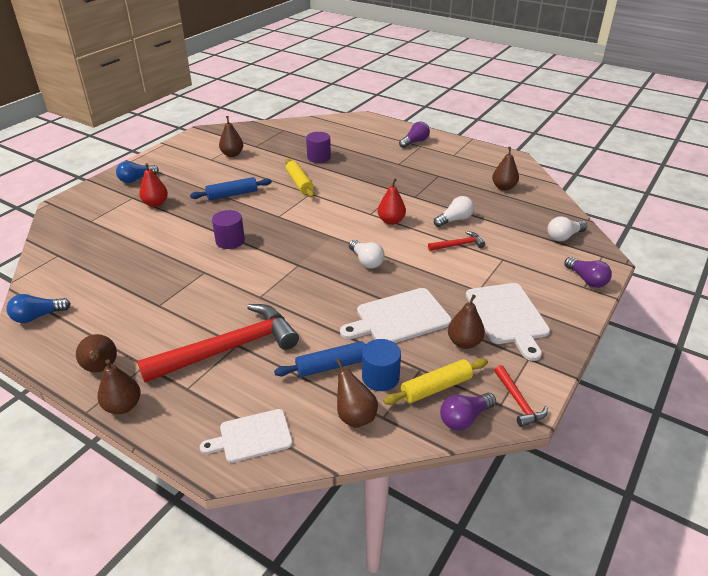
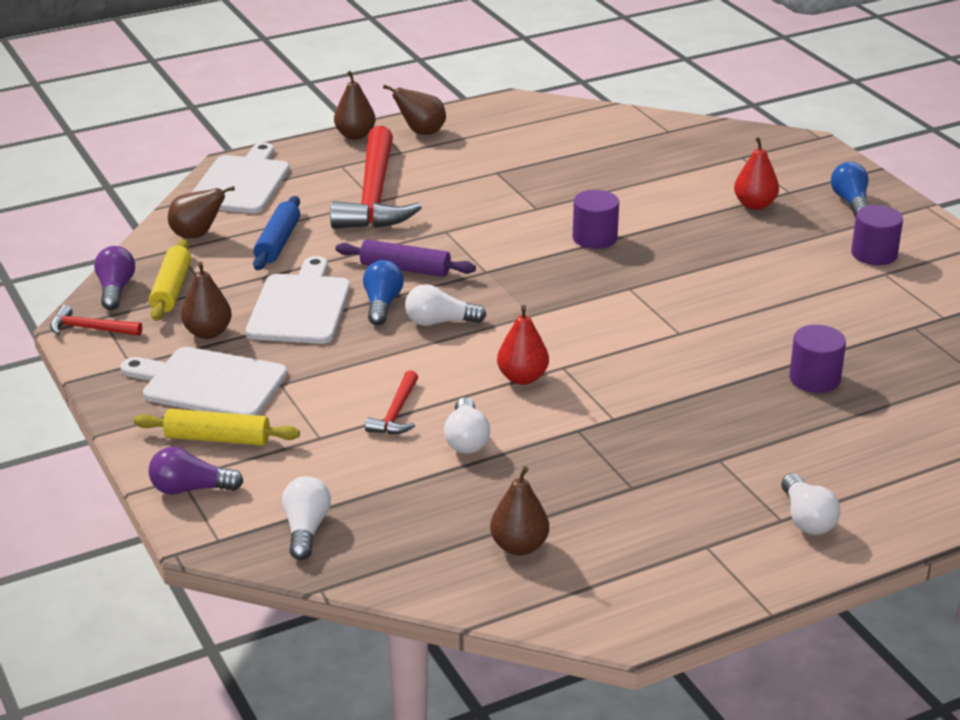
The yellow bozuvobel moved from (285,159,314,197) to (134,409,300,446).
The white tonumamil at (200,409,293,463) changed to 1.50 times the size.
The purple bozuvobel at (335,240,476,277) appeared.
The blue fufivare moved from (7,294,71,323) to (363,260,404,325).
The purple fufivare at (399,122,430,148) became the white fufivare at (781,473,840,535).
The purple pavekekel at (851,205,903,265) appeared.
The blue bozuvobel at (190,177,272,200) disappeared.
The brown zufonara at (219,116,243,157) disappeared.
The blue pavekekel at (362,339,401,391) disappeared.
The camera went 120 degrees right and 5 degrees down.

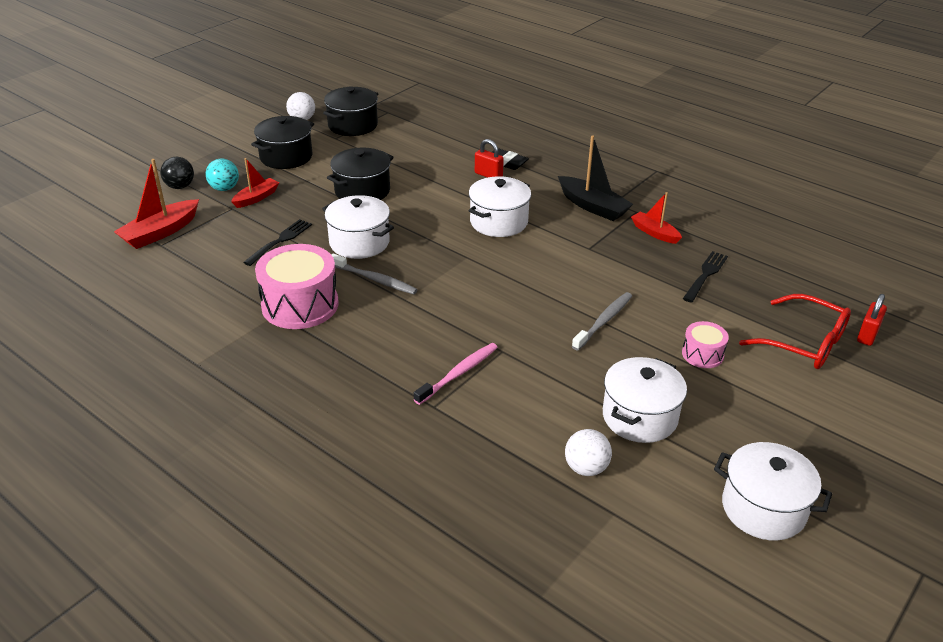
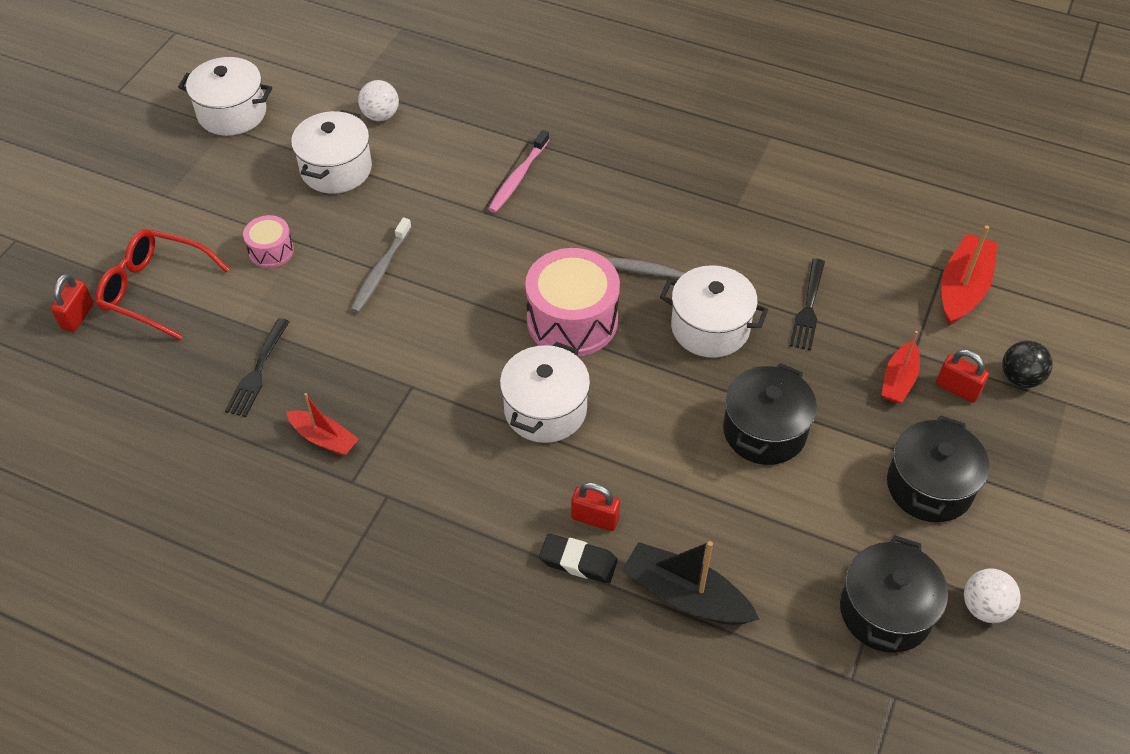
The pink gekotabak moved from (255,244,339,329) to (525,248,620,356).
The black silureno moved from (558,135,633,221) to (622,541,759,625).
The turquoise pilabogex at (206,158,239,191) was replaced by the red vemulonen at (936,350,989,403).
The camera went 165 degrees right and 15 degrees up.

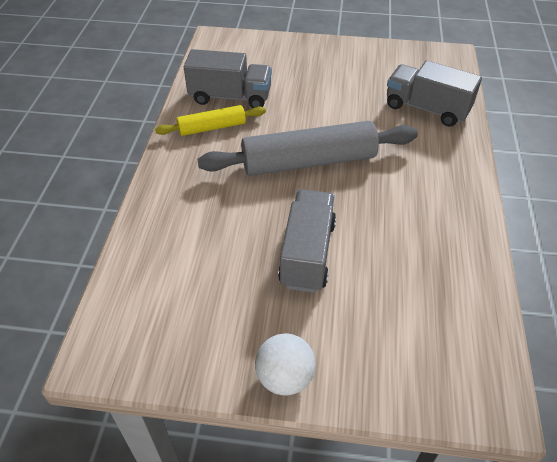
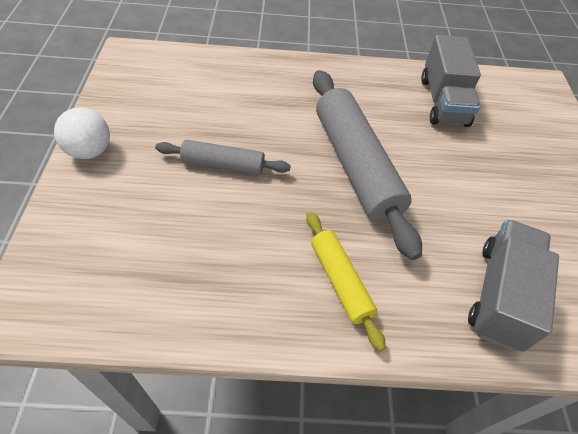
The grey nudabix at (278,189,336,293) was replaced by the grey bozuvobel at (155,140,291,175).
The yellow bozuvobel moved from (155,105,266,136) to (306,212,386,351).
The camera went 80 degrees right and 5 degrees up.

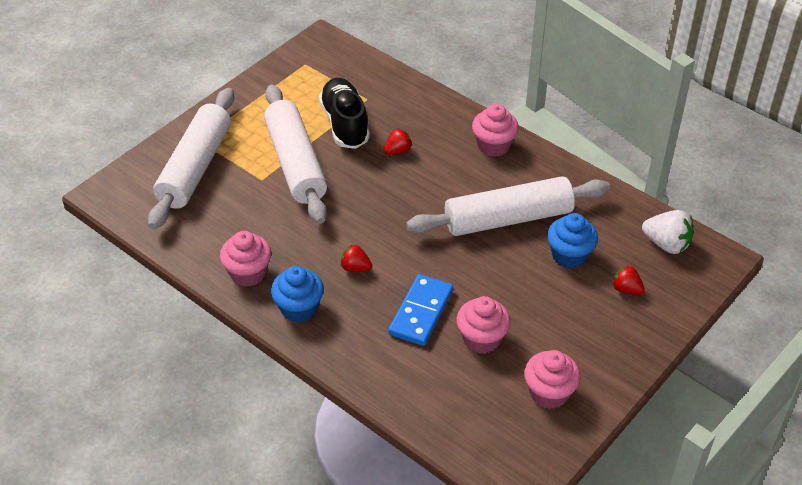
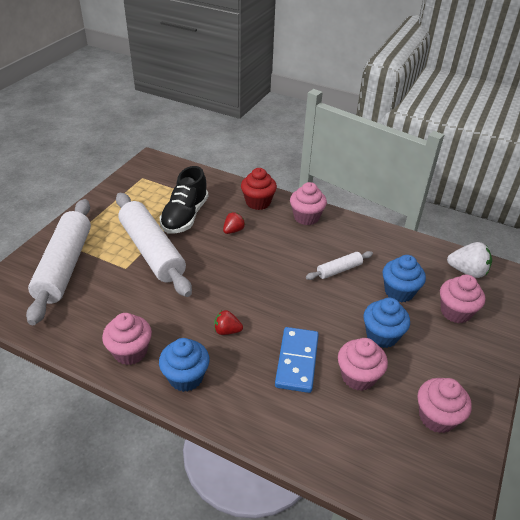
The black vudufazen at (319,78,370,149) turned 135 degrees counterclockwise.
The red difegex at (241,168,277,210) appeared.
The white bozuvobel at (406,176,610,236) changed to 0.46 times the size.
The blue difegex at (364,297,410,348) appeared.
The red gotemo at (612,265,645,295) was replaced by the pink difegex at (440,275,485,323).
The camera went 15 degrees left and 5 degrees down.

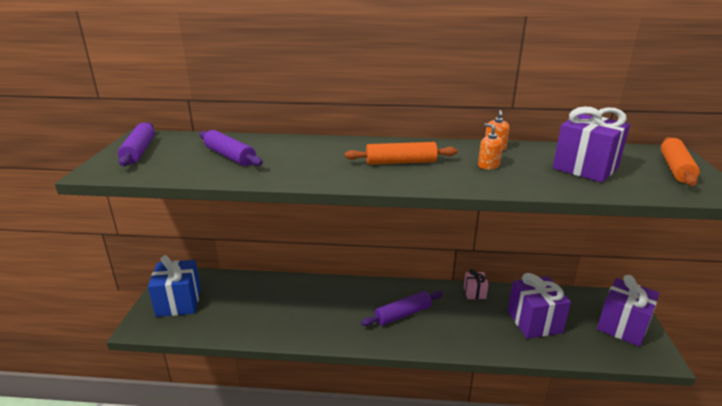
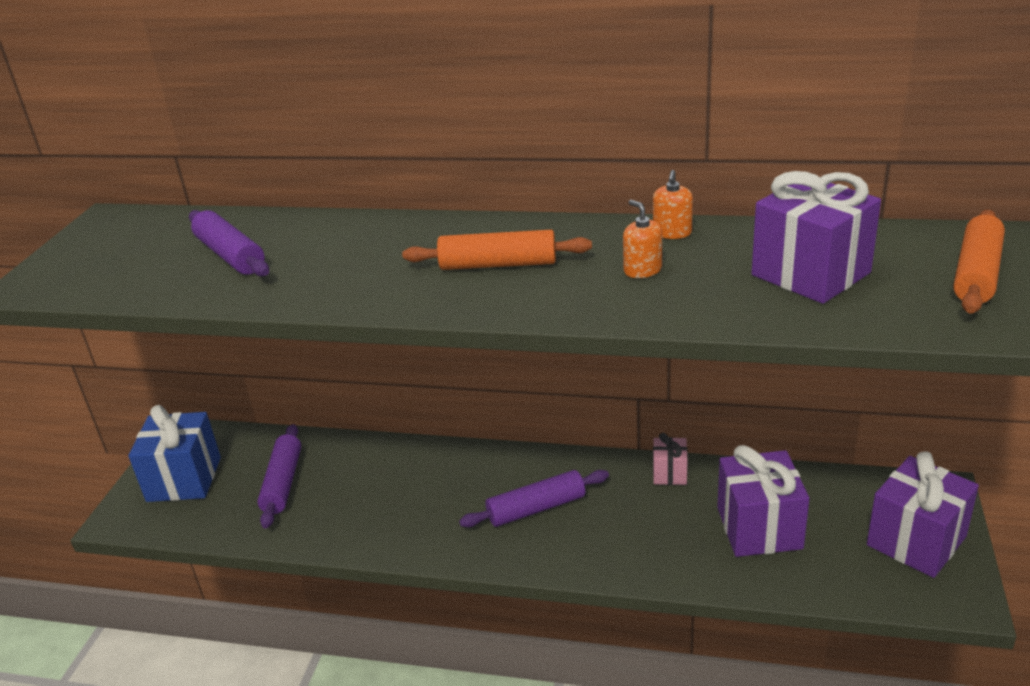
The purple bozuvobel moved from (118,122,155,166) to (257,424,301,529).
The camera went 10 degrees right and 5 degrees up.

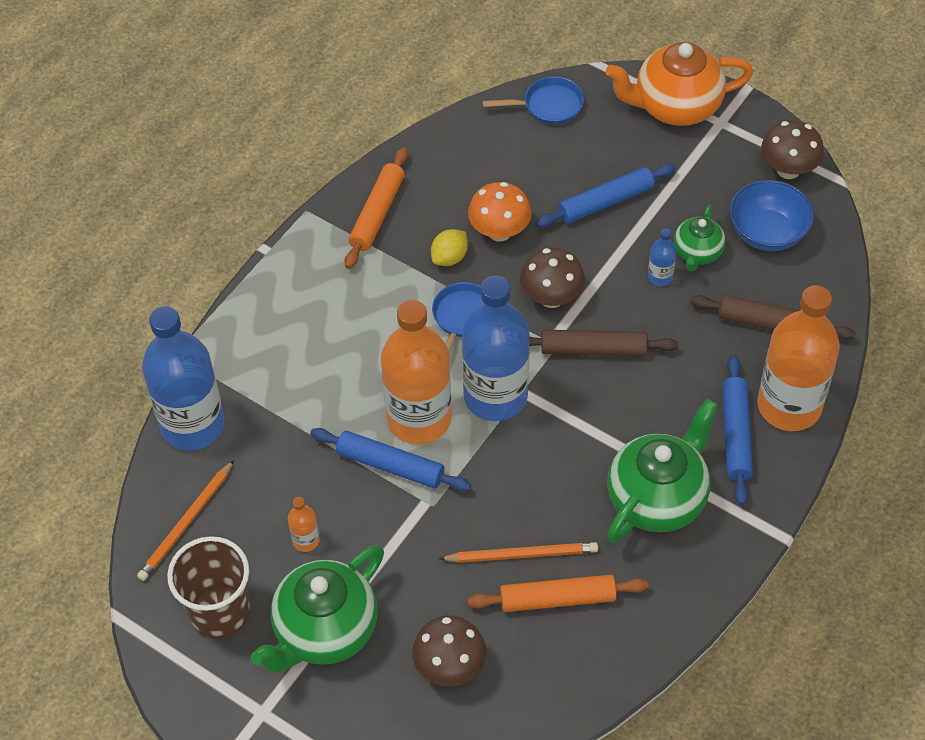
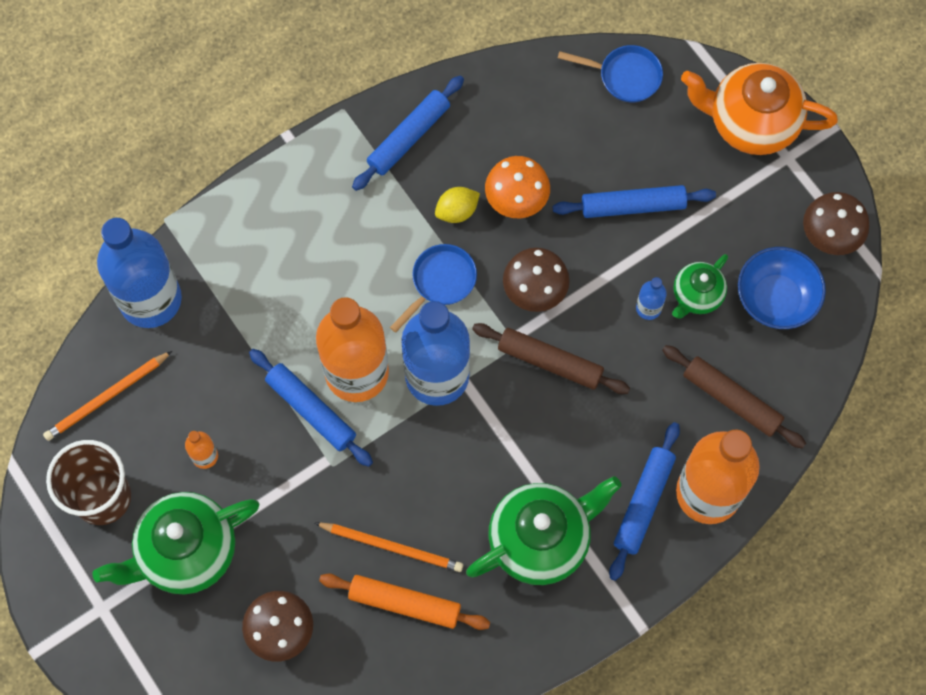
The orange bozuvobel at (345,147,408,269) became the blue bozuvobel at (352,75,464,191).
The camera went 20 degrees right and 15 degrees up.

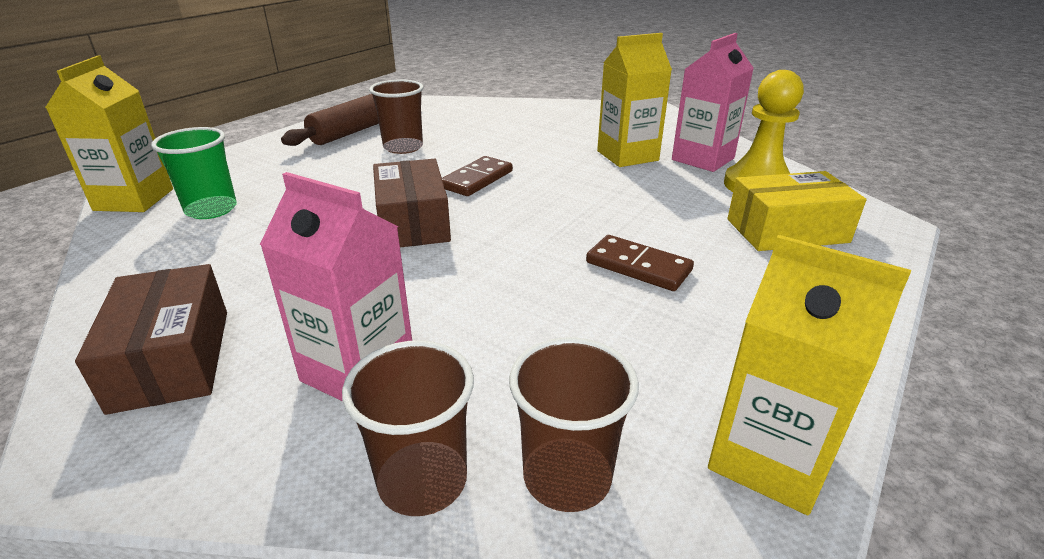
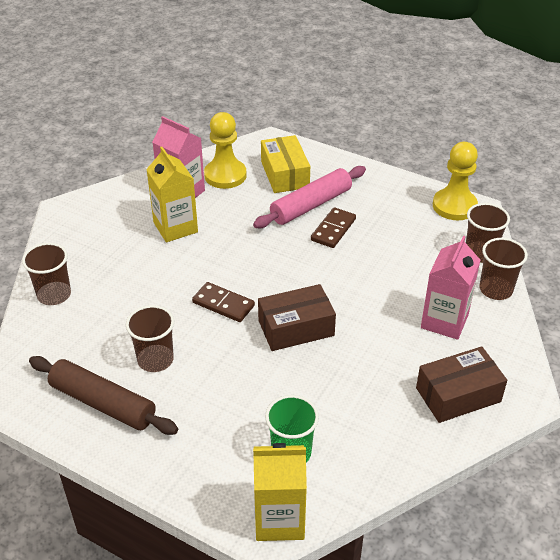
The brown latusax at (22,243,71,305) appeared.
The pink bozuvobel at (253,166,366,228) appeared.
The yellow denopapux at (708,235,911,515) was replaced by the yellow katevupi at (433,142,478,220).
The camera went 95 degrees left and 10 degrees up.

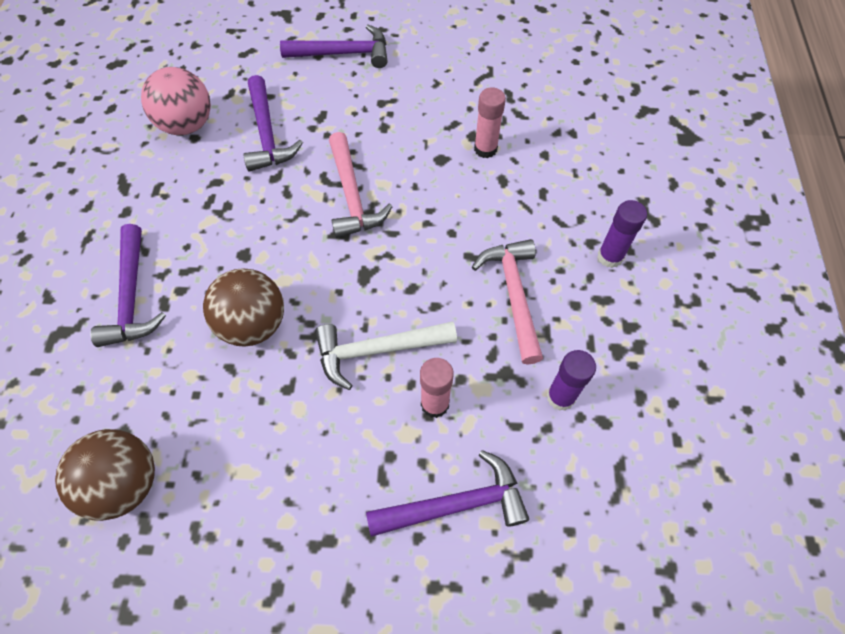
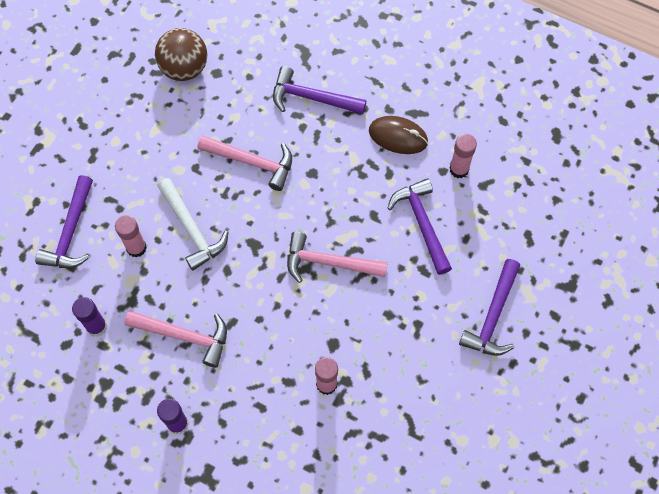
The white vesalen at (315,321,457,390) turned 135 degrees clockwise.
The brown pilabogex at (203,268,284,347) was replaced by the pink vesalen at (198,135,292,191).
The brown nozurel at (369,116,428,154) appeared.
The purple vesalen at (244,75,303,172) turned 60 degrees clockwise.
The pink pilabogex at (141,67,211,135) was replaced by the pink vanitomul at (450,134,477,178).
The camera went 115 degrees right and 5 degrees up.

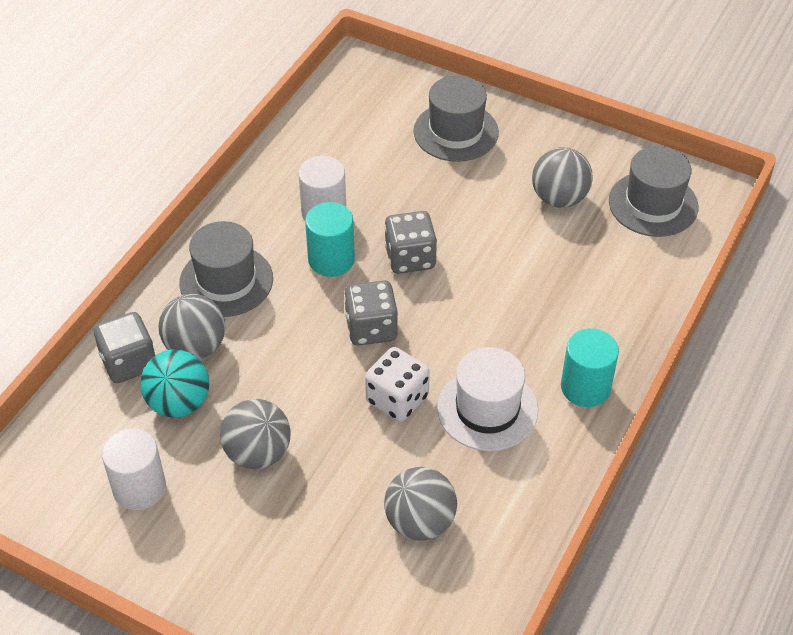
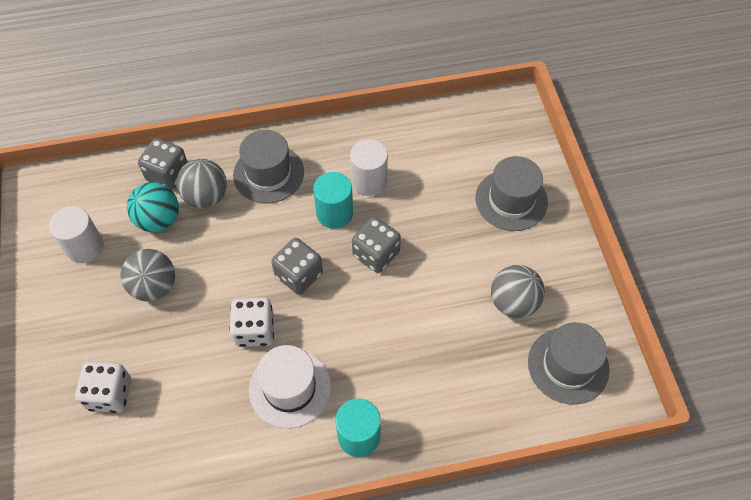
The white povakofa at (75,361,131,413) appeared.
The grey pilabogex at (384,467,457,540) disappeared.
The camera went 50 degrees right and 10 degrees up.

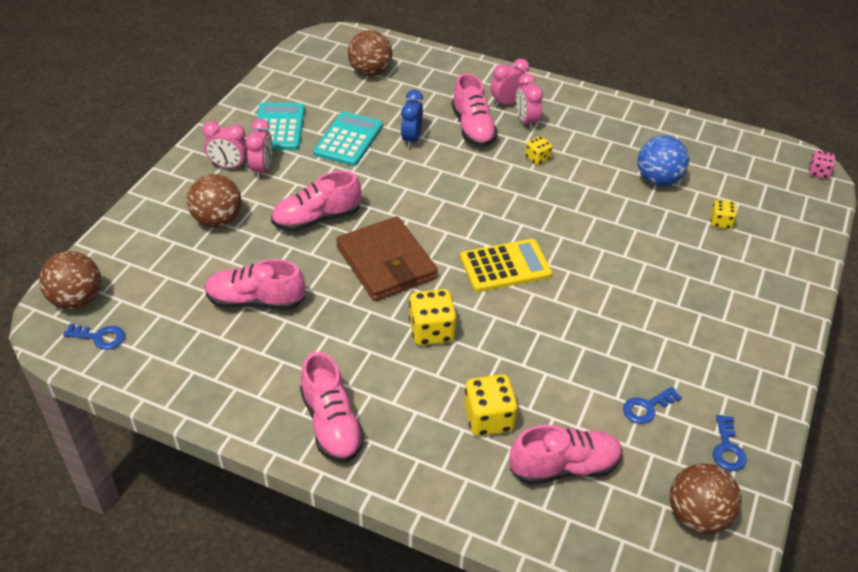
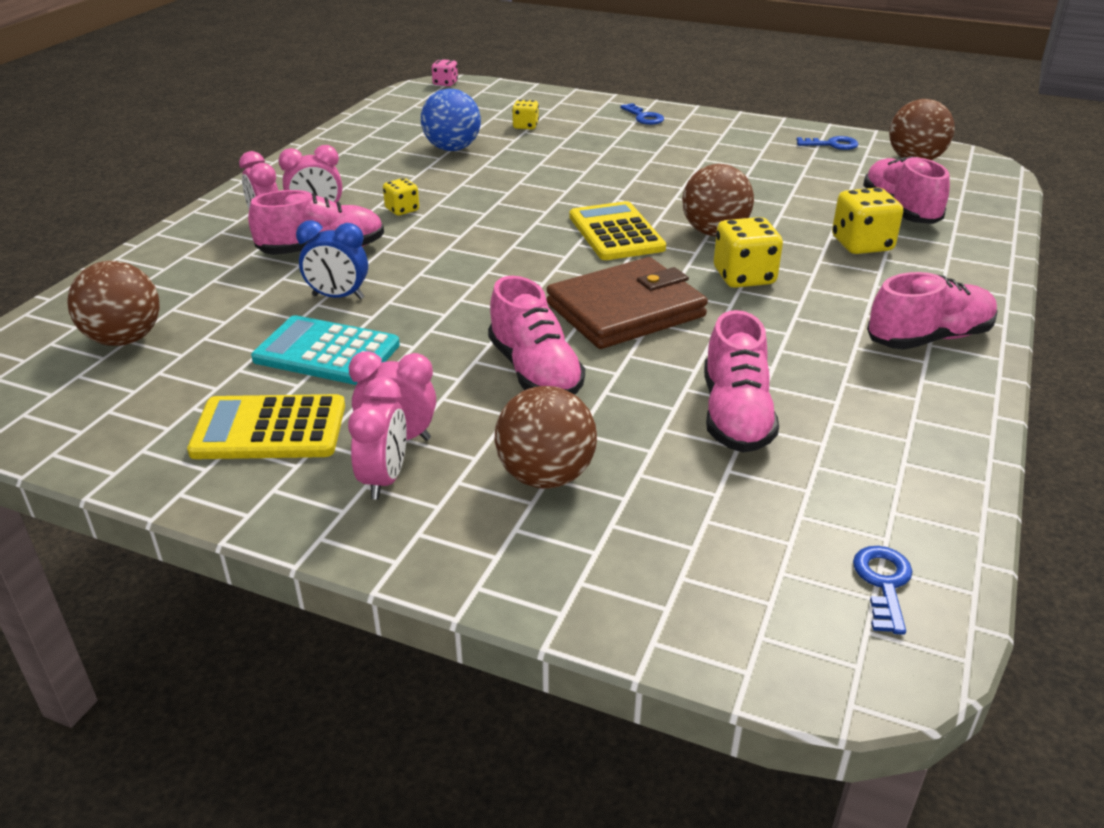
The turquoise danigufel at (254,103,305,150) became the yellow danigufel at (187,394,345,459).
The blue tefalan moved from (623,387,682,424) to (620,103,664,125).
The brown pilabogex moved from (39,251,101,309) to (682,164,754,236).
The camera went 90 degrees left and 10 degrees down.

